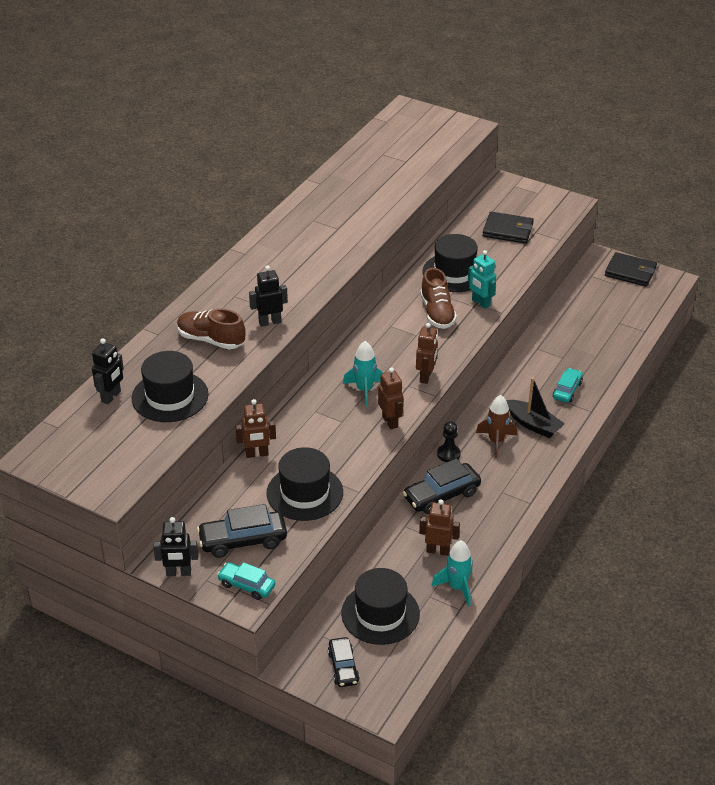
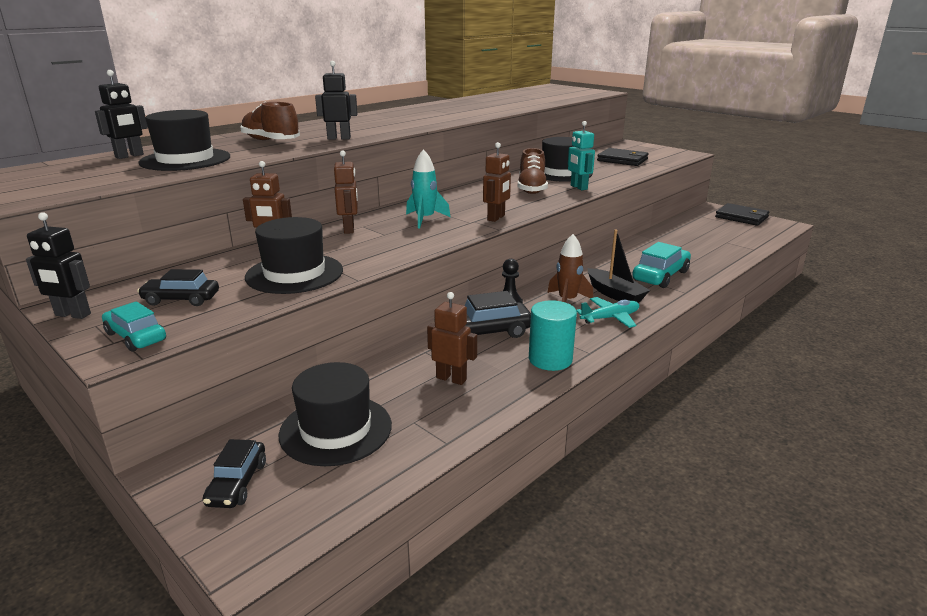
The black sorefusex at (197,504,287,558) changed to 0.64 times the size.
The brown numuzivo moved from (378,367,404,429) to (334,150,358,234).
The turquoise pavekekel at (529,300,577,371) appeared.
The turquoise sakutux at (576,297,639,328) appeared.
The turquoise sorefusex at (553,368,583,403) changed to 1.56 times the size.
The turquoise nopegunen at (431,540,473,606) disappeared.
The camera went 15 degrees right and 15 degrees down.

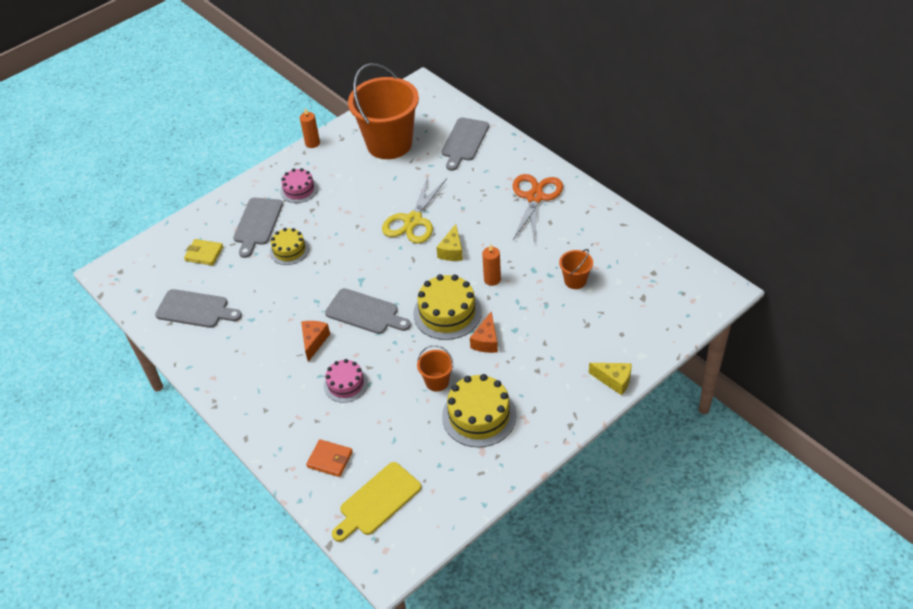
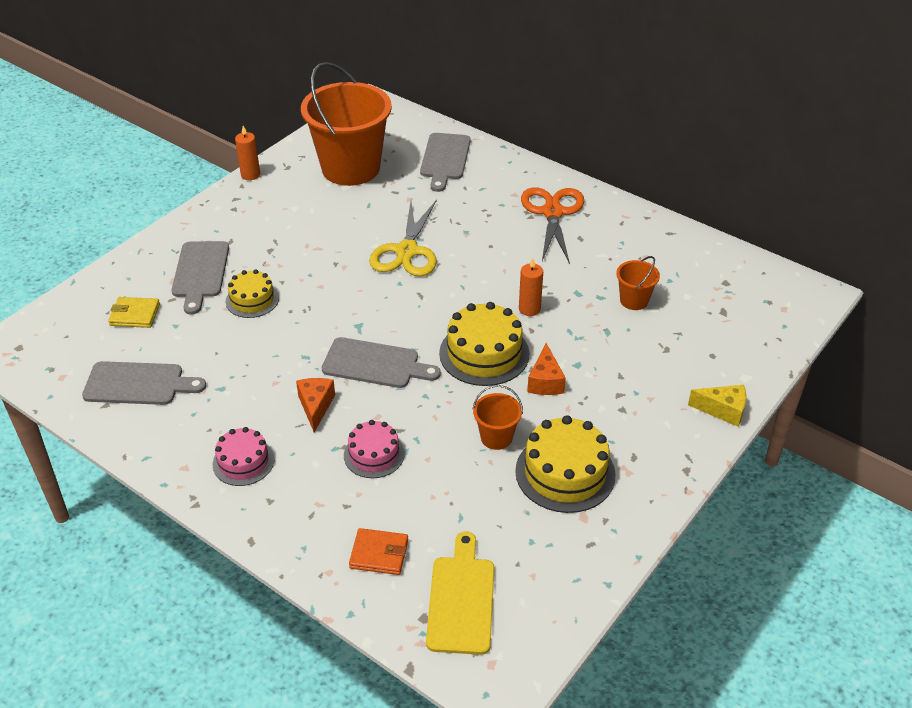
The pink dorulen moved from (280,168,318,203) to (213,427,274,486).
The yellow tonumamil at (332,462,421,542) turned 150 degrees clockwise.
The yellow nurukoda at (436,224,463,261) disappeared.
The camera went 15 degrees left and 5 degrees down.

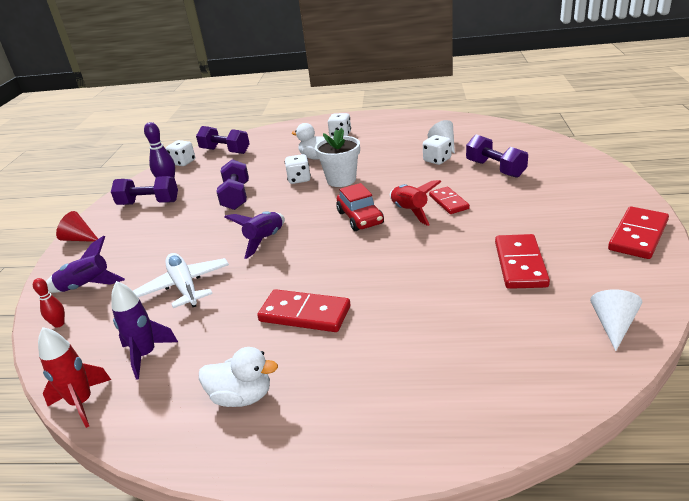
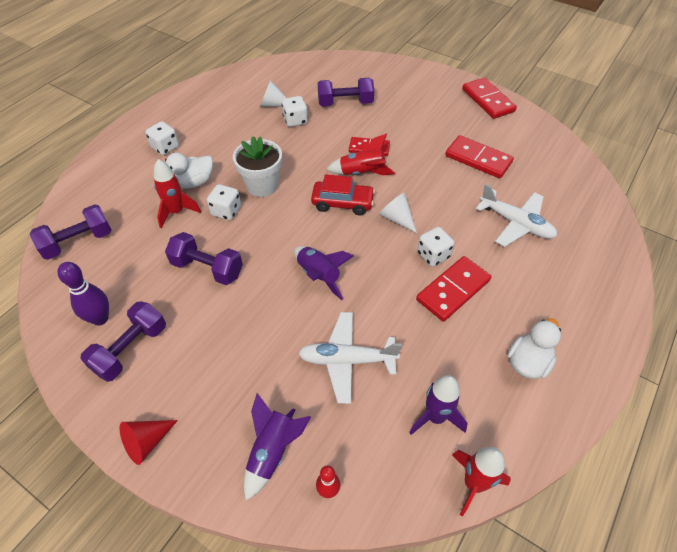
The red nopegunen at (154,159,201,228) appeared.
The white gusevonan moved from (590,289,642,351) to (379,192,417,233).
The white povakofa moved from (166,140,195,166) to (417,227,454,267).
The white sakutux at (476,184,557,247) appeared.
The camera went 65 degrees left and 20 degrees up.

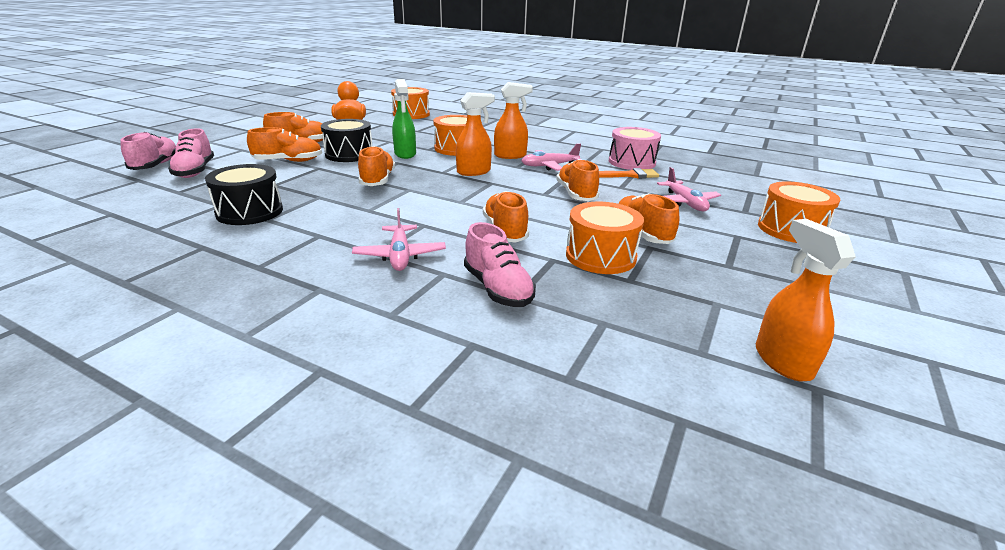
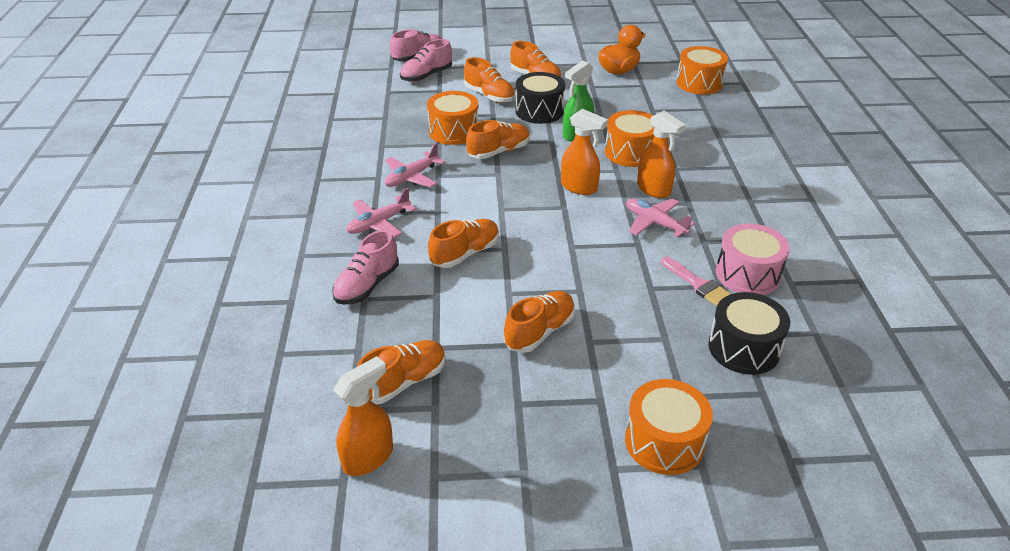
The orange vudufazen moved from (556,159,599,201) to (357,340,446,404).
The pink sakutux moved from (657,167,721,212) to (385,143,445,188).
The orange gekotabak moved from (566,202,644,274) to (427,91,479,145).
The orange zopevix at (599,168,659,179) became the pink zopevix at (661,257,731,307).
The black gekotabak moved from (205,164,283,225) to (708,292,790,375).
The camera went 60 degrees right and 10 degrees up.

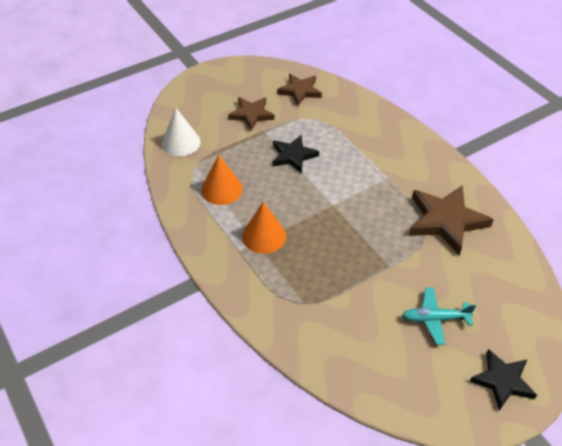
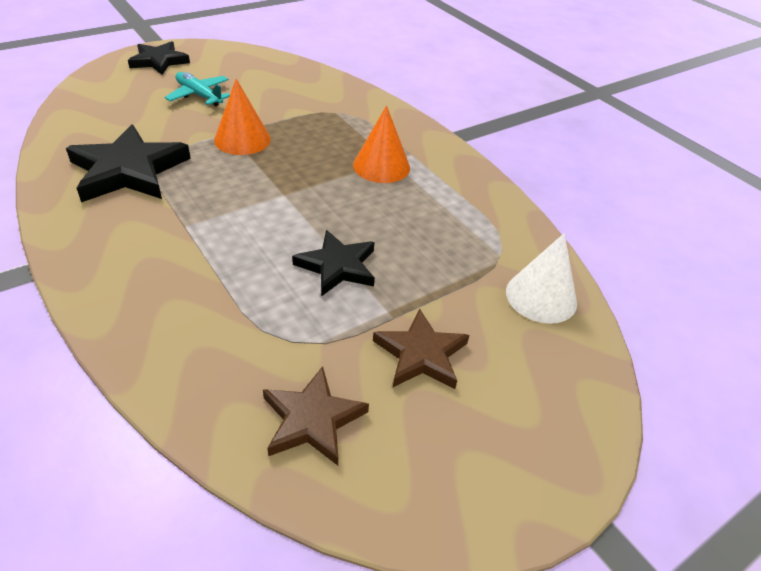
The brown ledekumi at (409,185,494,255) became the black ledekumi at (66,124,191,202).
The turquoise sakutux at (402,287,476,345) turned 135 degrees counterclockwise.
The orange gusevonan moved from (201,154,243,205) to (214,79,271,155).
The camera went 175 degrees right and 5 degrees down.

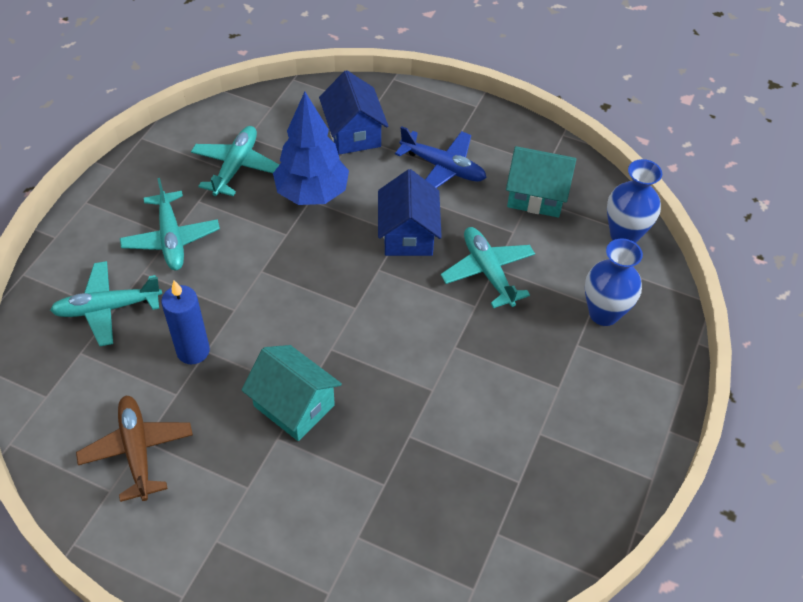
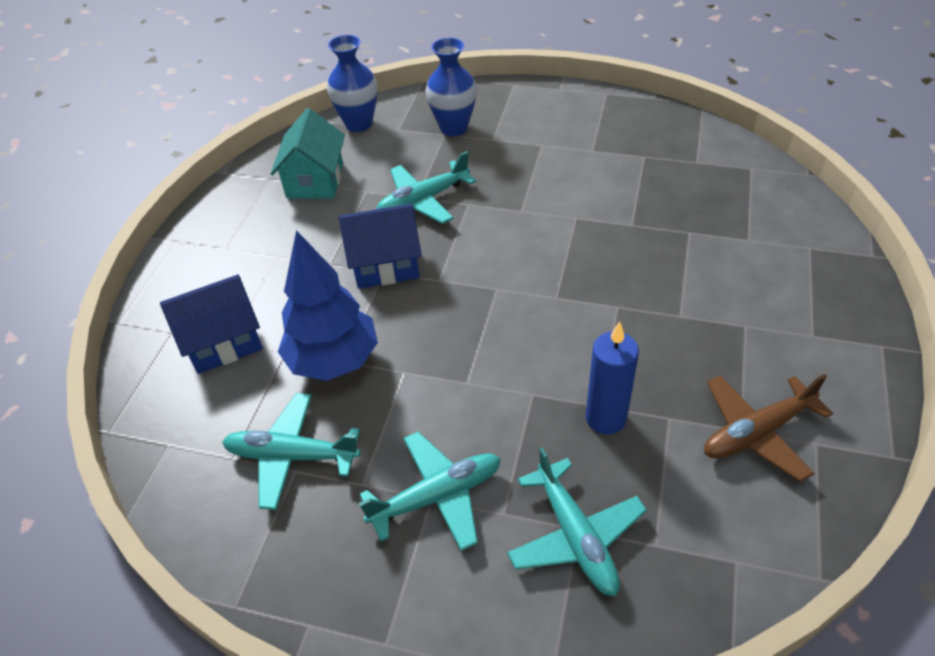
The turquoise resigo at (241,345,342,441) disappeared.
The blue sakutux at (395,126,486,188) disappeared.
The camera went 95 degrees left and 5 degrees down.

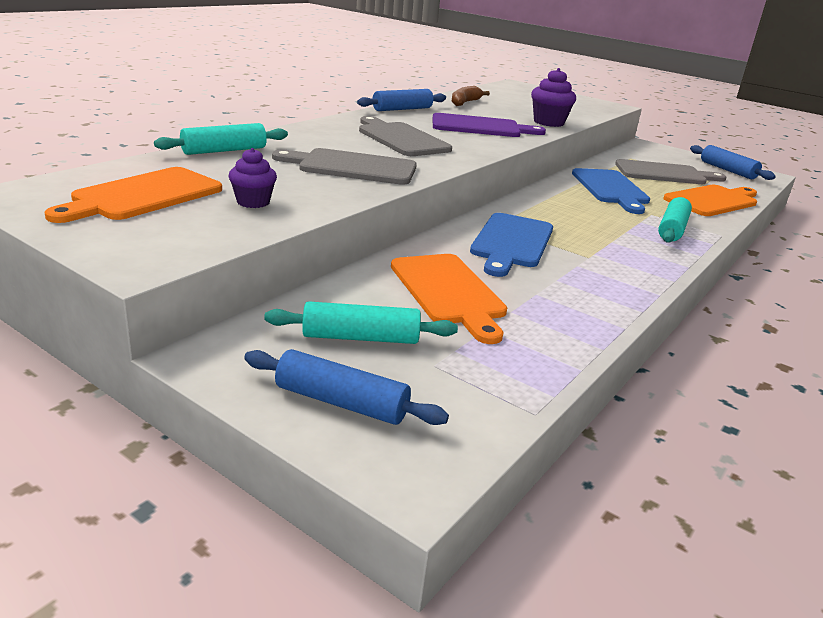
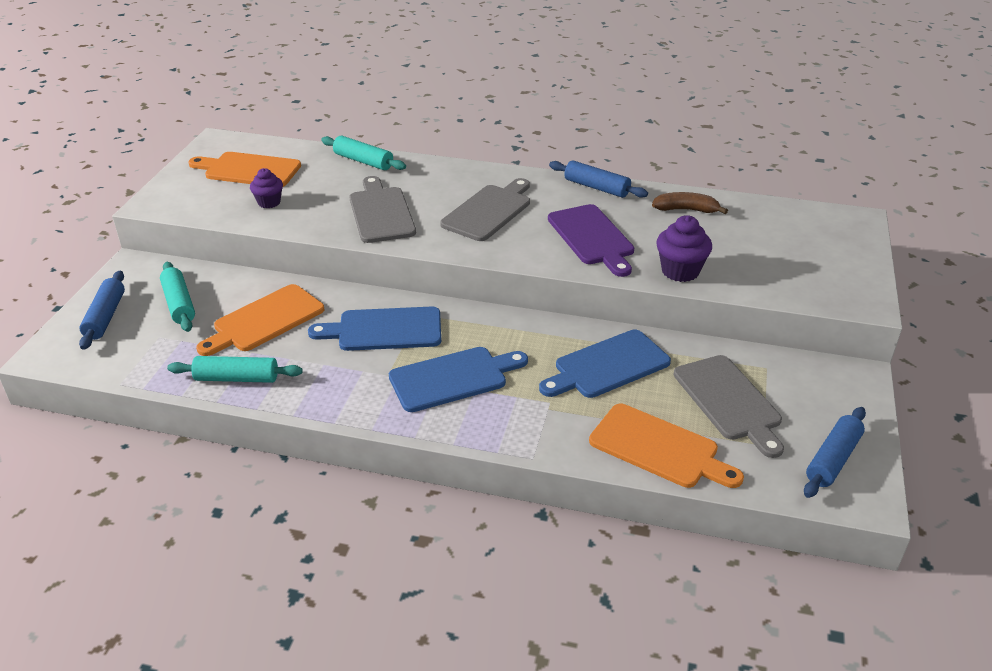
The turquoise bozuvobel moved from (658,197,692,243) to (167,356,303,383).
The blue tonumamil at (389,347,528,412) appeared.
The camera went 70 degrees right and 10 degrees up.

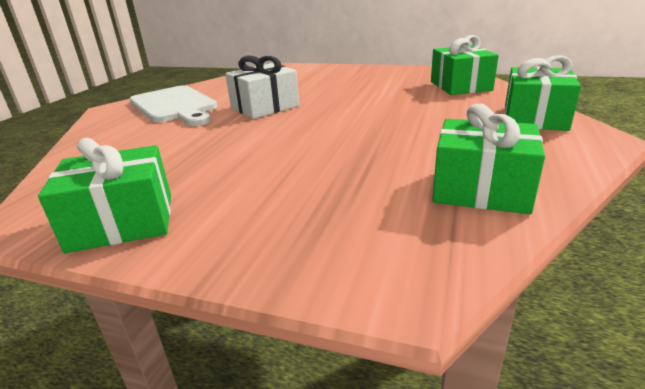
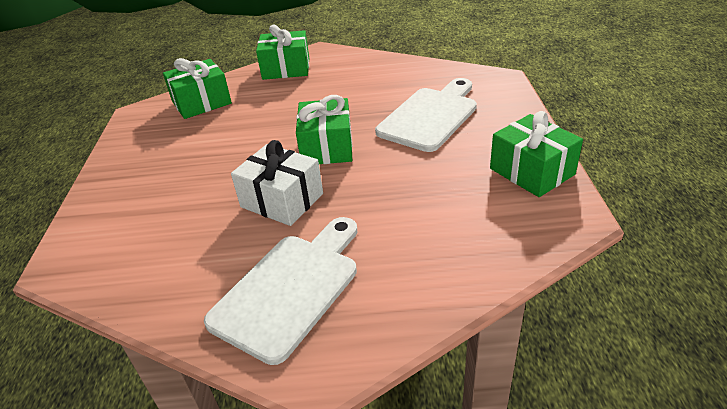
The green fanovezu moved from (432,104,545,214) to (296,95,352,164).
The white tonumamil at (375,78,477,152) appeared.
The camera went 110 degrees left and 10 degrees up.

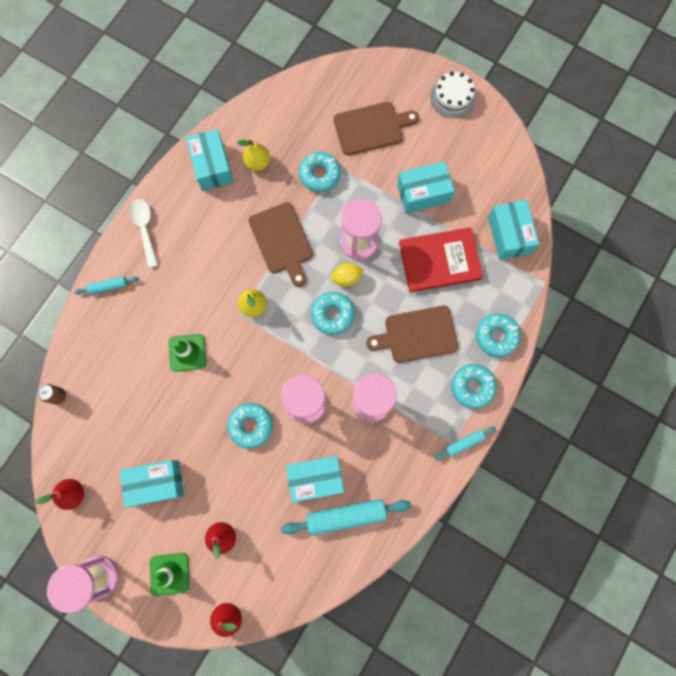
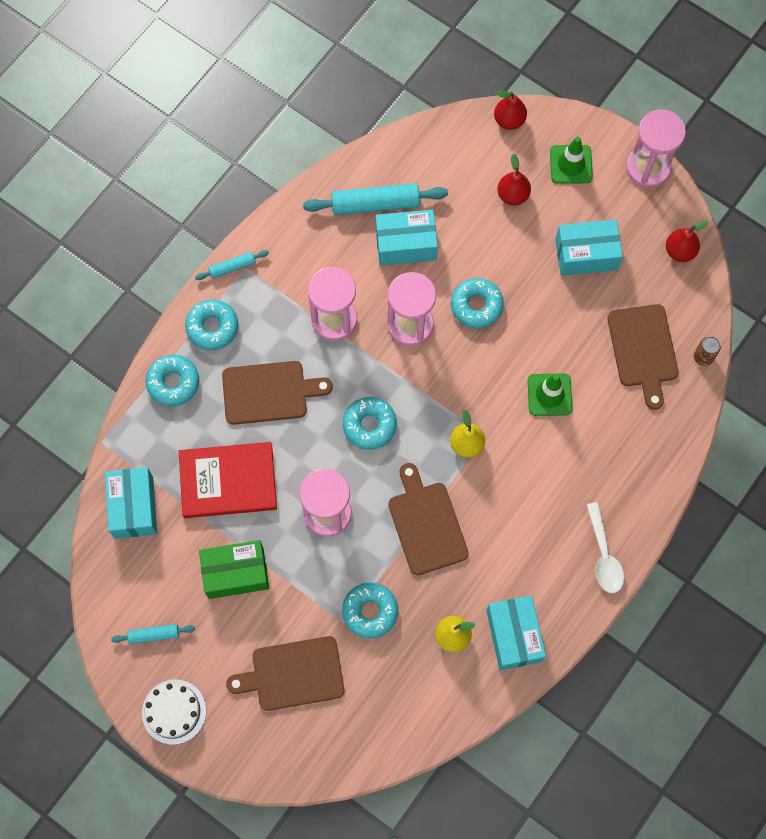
The turquoise bozuvobel moved from (74,276,139,295) to (111,624,195,644).
The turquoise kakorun at (397,161,455,214) became the green kakorun at (199,540,269,599).
The brown tonumamil at (607,304,679,410) appeared.
The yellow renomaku at (331,263,364,287) disappeared.
The camera went 175 degrees left and 5 degrees down.

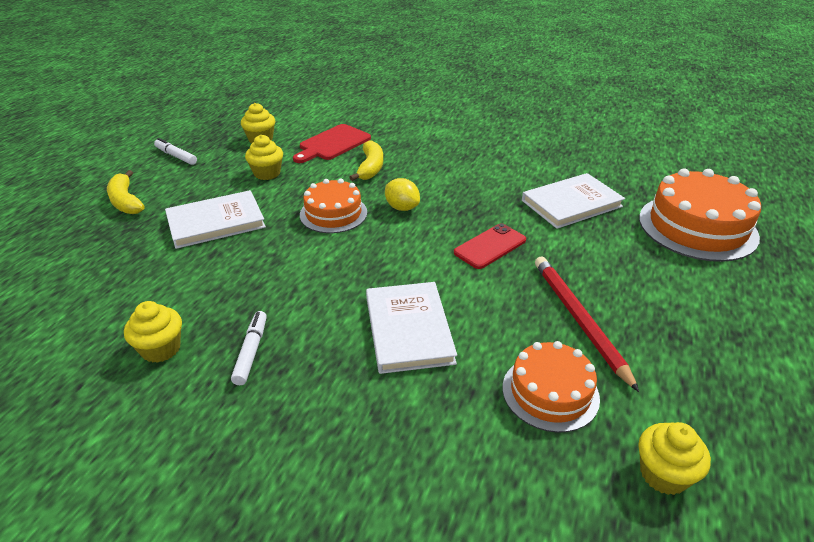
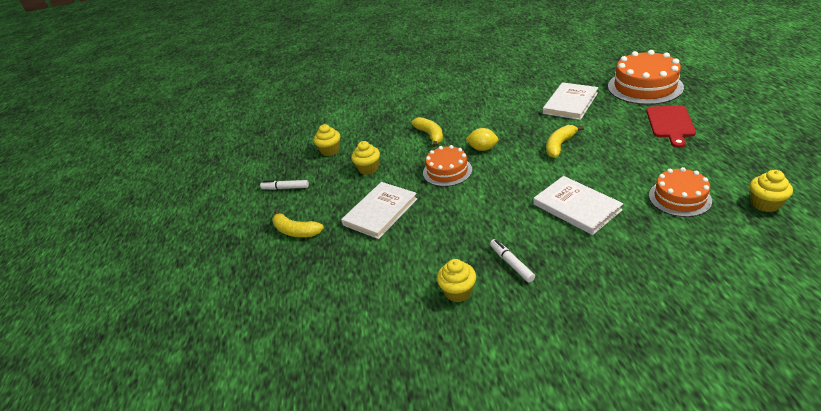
The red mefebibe at (454,223,526,269) was replaced by the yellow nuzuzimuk at (546,125,584,158).
The red tonumamil moved from (293,124,371,163) to (646,106,696,148).
The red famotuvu at (535,257,639,392) disappeared.
The camera went 25 degrees left and 0 degrees up.

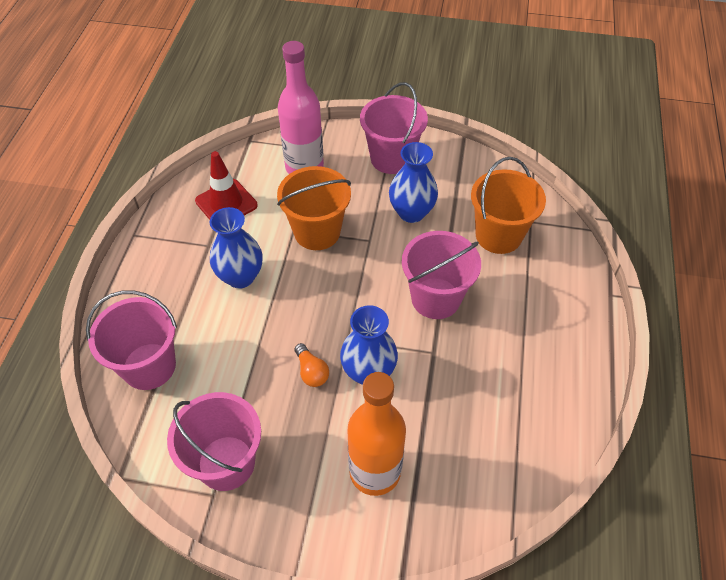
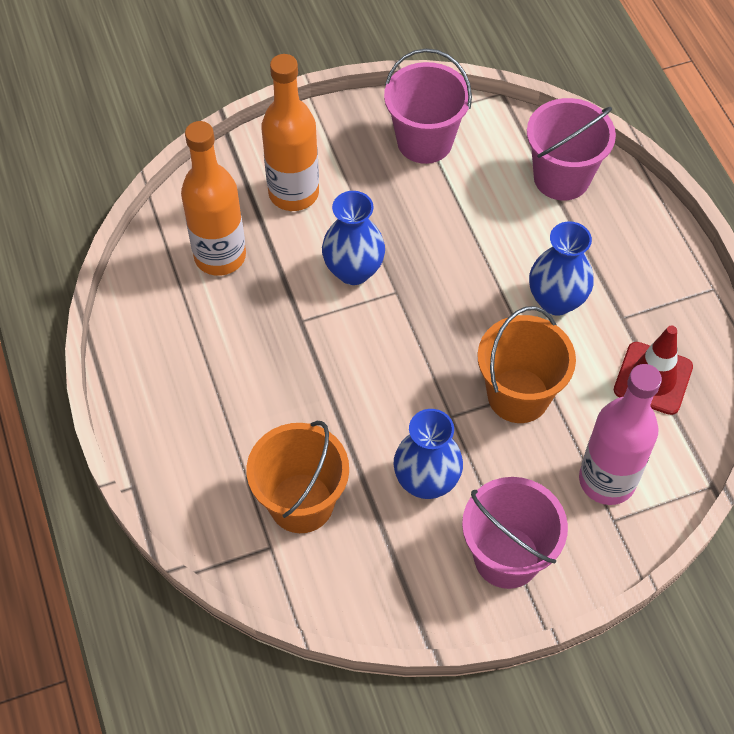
The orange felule at (181,121,246,276) appeared.
The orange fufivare at (295,343,329,387) disappeared.
The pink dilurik at (402,231,481,319) disappeared.
The camera went 150 degrees right and 5 degrees up.

